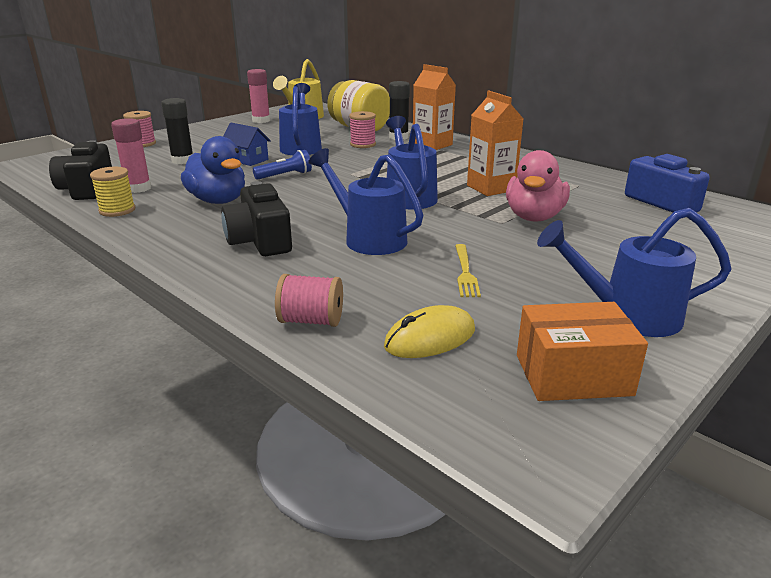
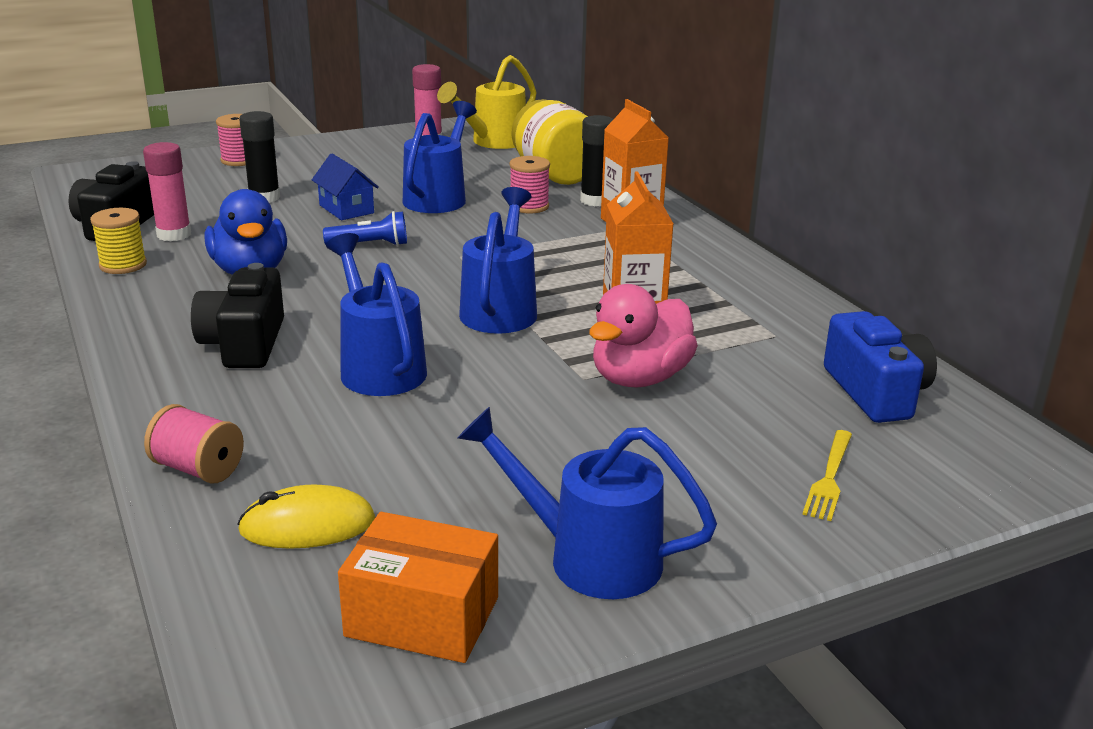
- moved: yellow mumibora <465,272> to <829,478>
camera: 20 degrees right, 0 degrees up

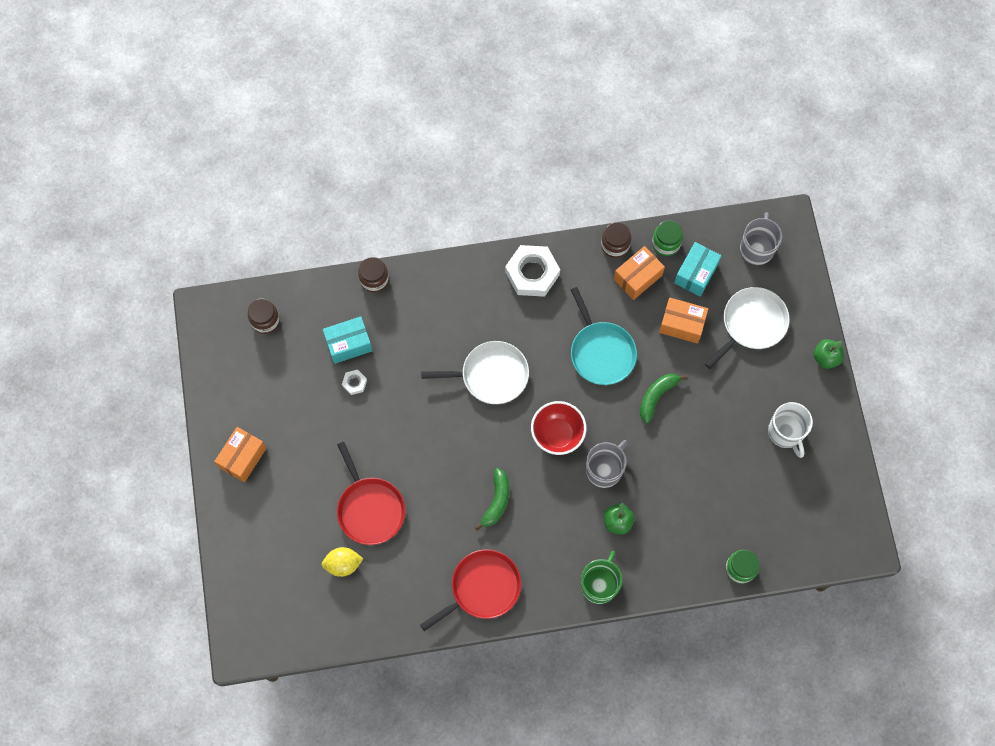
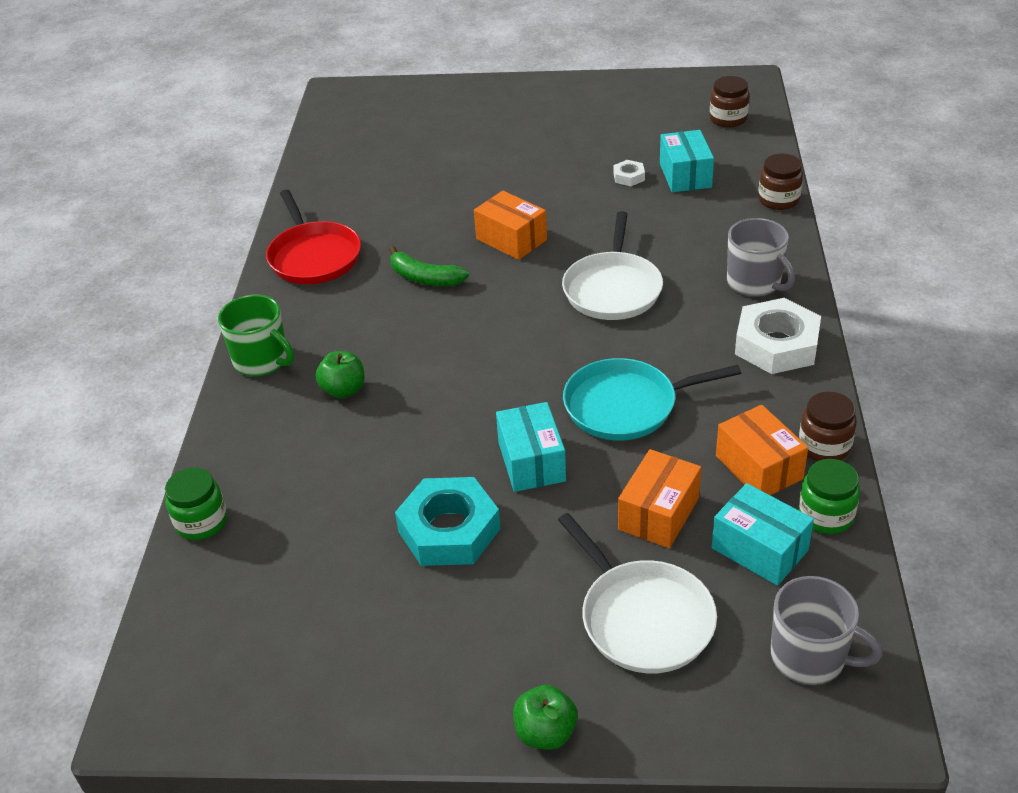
- removed: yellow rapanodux <343,564>
- removed: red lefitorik <370,508>
- removed: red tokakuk <557,434>
- removed: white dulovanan <786,432>
- added: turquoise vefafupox <449,530>
- moved: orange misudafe <242,457> to <511,239>
- moved: grey dulovanan <604,469> to <755,283>
- replaced: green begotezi <657,396> to turquoise misudafe <532,462>
camera: 105 degrees right, 30 degrees down

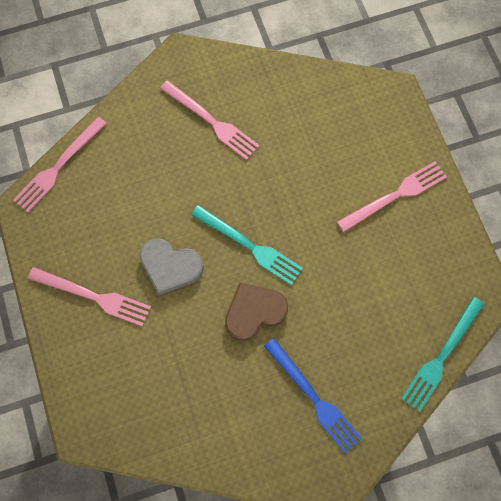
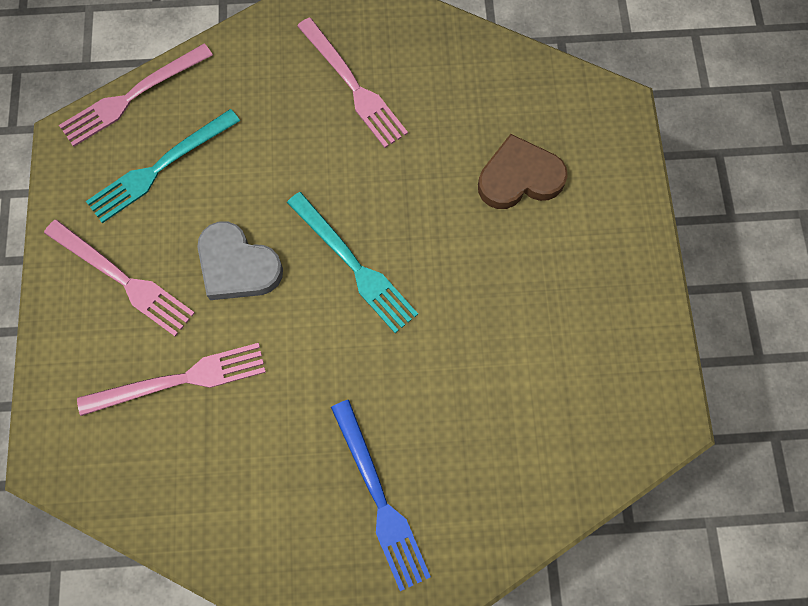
- moved: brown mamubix <254,312> to <519,177>
- moved: pink mumibora <395,195> to <180,380>
- moved: turquoise mumibora <441,356> to <160,167>
camera: 15 degrees right, 0 degrees up

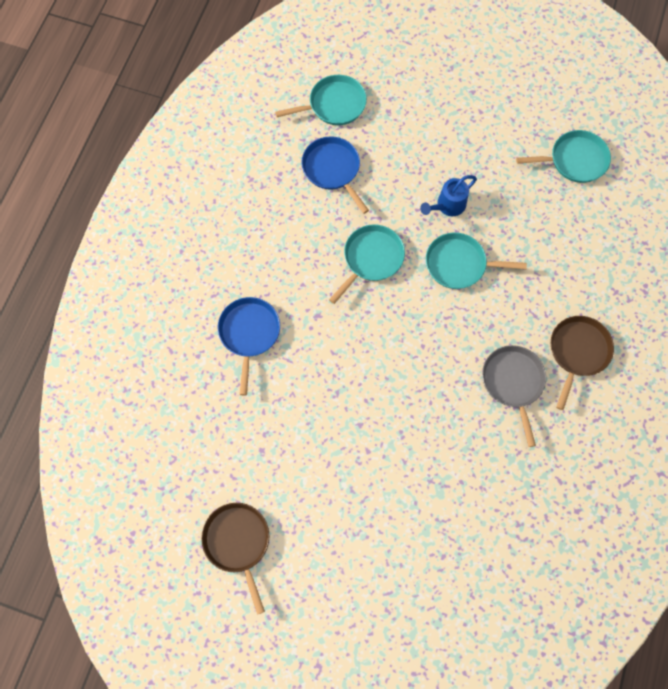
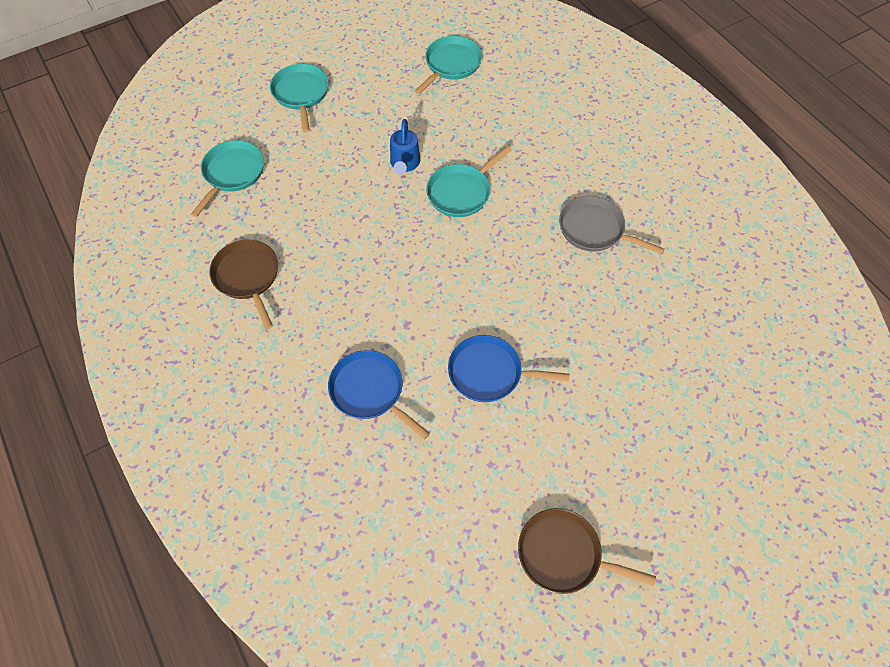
- moved: blue lefitorik <332,169> to <489,373>
- moved: turquoise lefitorik <371,258> to <301,94>
- moved: brown lefitorik <578,352> to <248,277>
camera: 50 degrees left, 10 degrees down

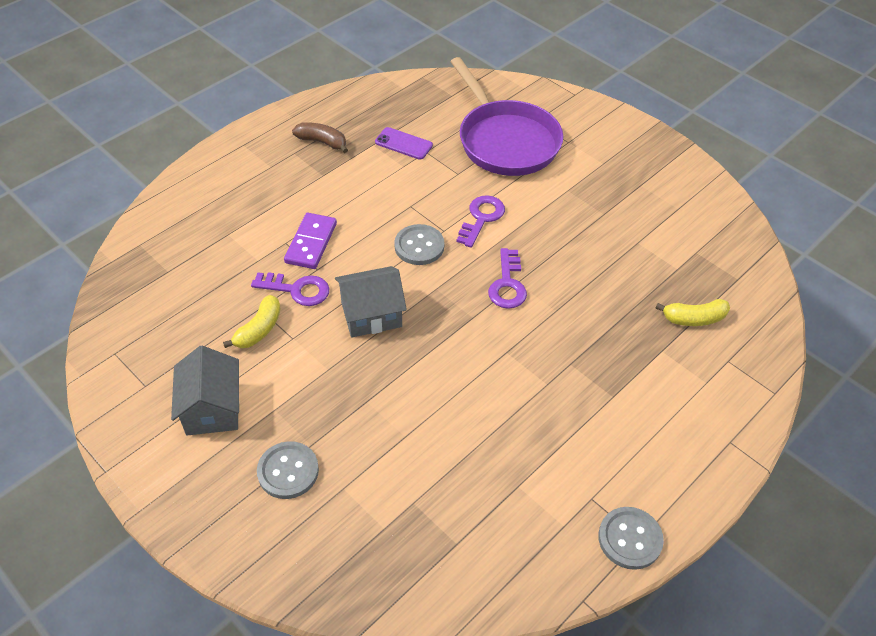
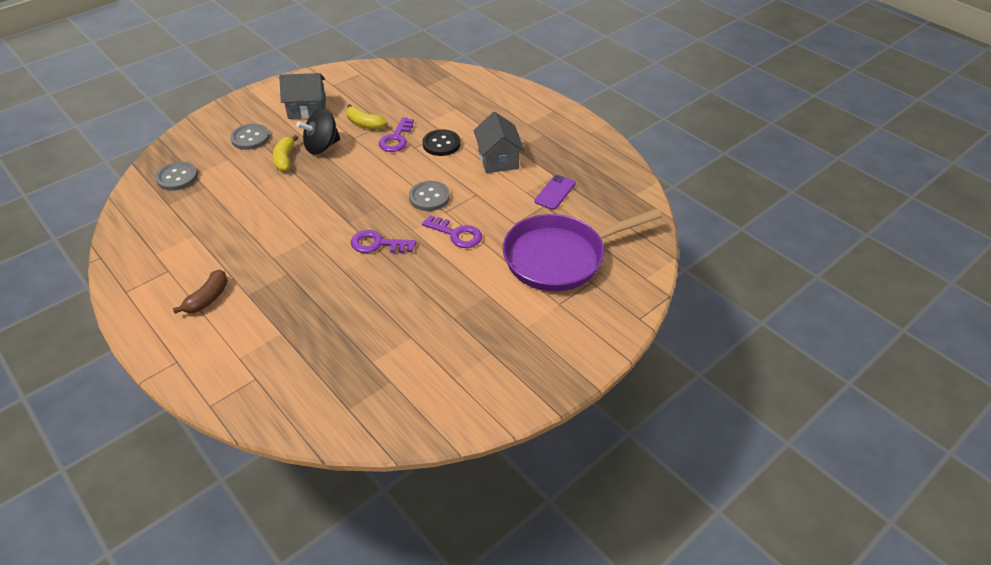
- added: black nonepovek <322,146>
- moved: brown begotezi <322,142> to <208,298>
- moved: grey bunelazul <371,314> to <498,159>
- moved: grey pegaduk <630,539> to <177,177>
- moved: yellow begotezi <694,318> to <285,159>
- replaced: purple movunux <311,243> to black pegaduk <441,144>
camera: 95 degrees right, 5 degrees down

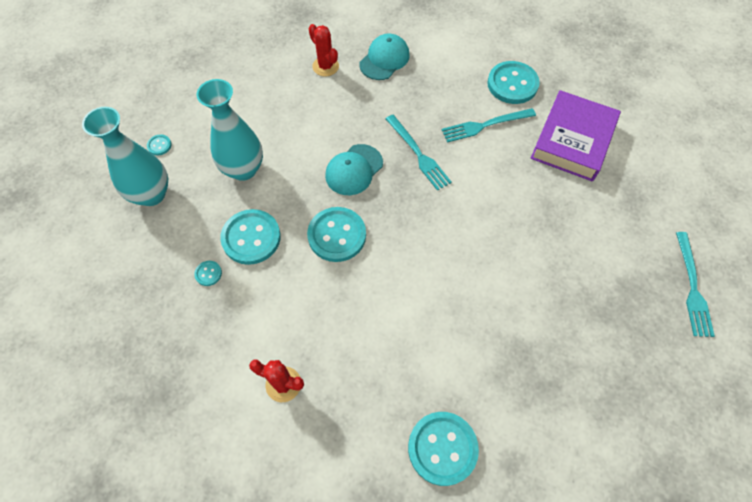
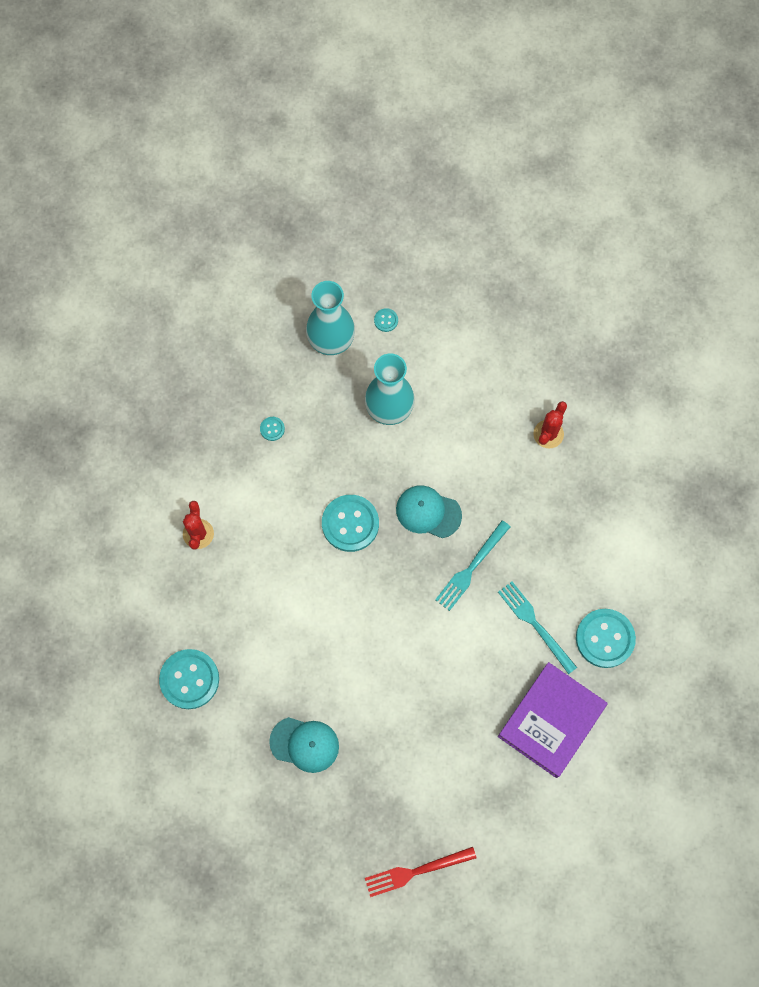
- removed: turquoise pegaduk <251,238>
- moved: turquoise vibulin <384,59> to <304,744>
- recoloured: turquoise mumibora <692,287> to red mumibora <416,871>
- turned: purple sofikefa <572,140> = <551,721> 60 degrees counterclockwise
camera: 70 degrees right, 10 degrees up

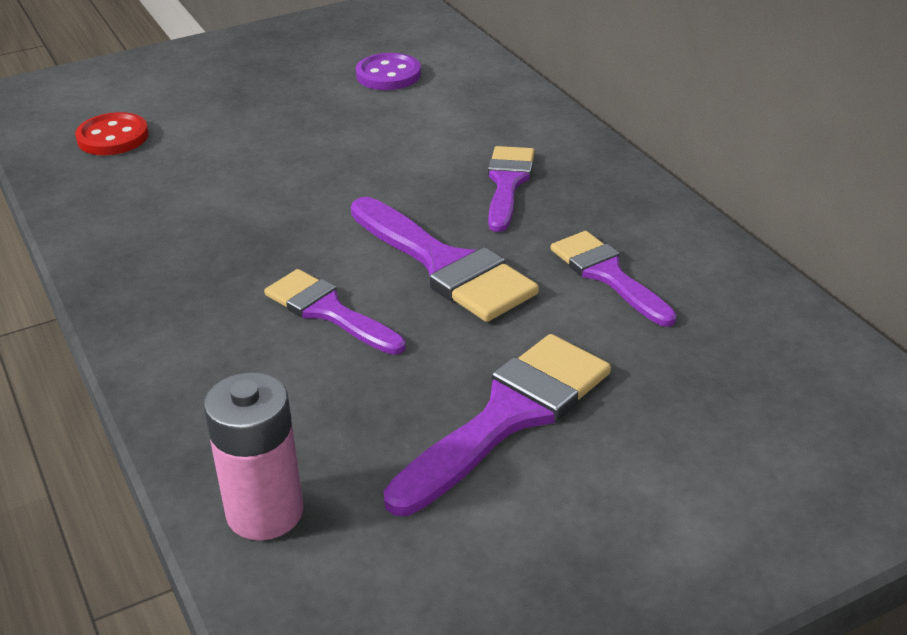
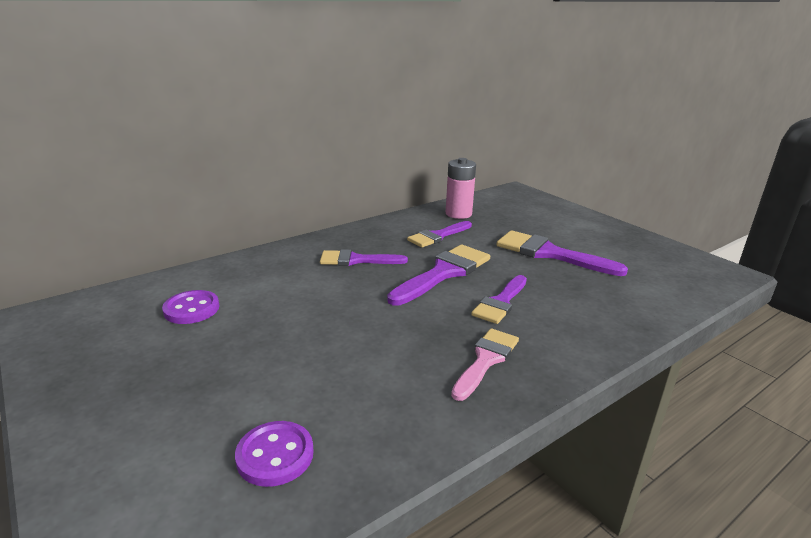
- added: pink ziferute <486,360>
- moved: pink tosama <265,512> to <458,214>
- recoloured: red pegaduk <113,137> to purple pegaduk <275,455>
camera: 100 degrees left, 10 degrees down

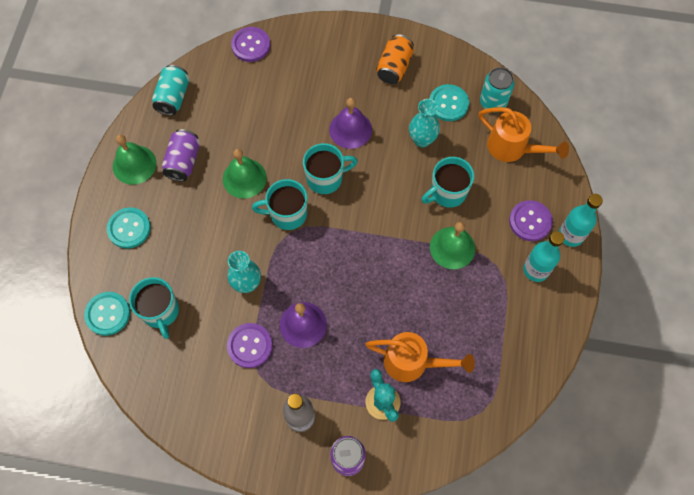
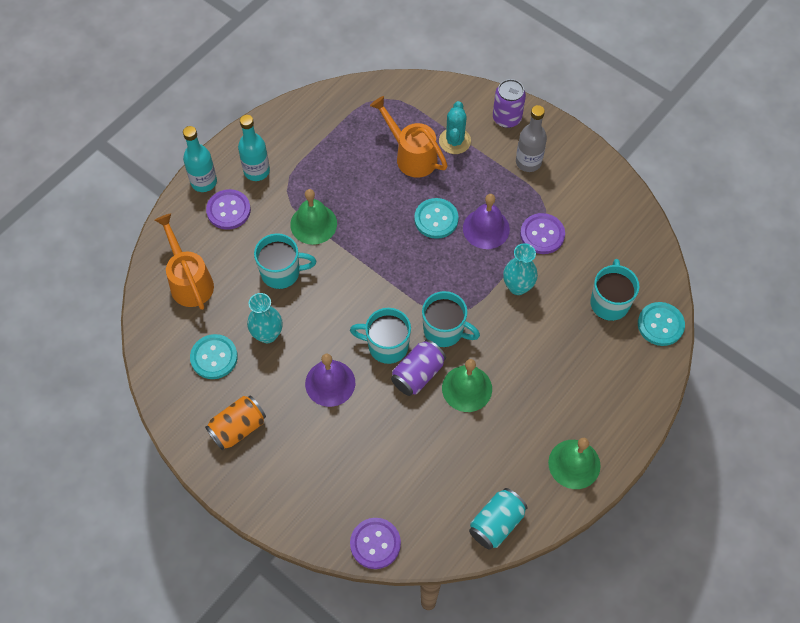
- removed: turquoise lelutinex <493,102>
- moved: turquoise pegaduk <129,228> to <436,219>
- moved: purple lelutinex <183,161> to <418,374>
camera: 150 degrees left, 5 degrees down

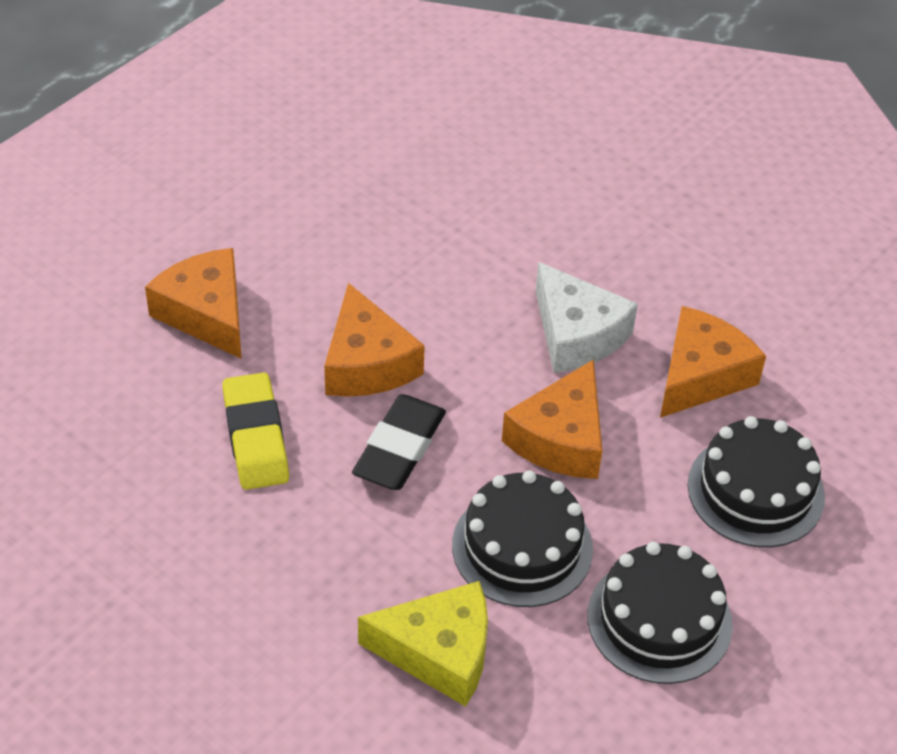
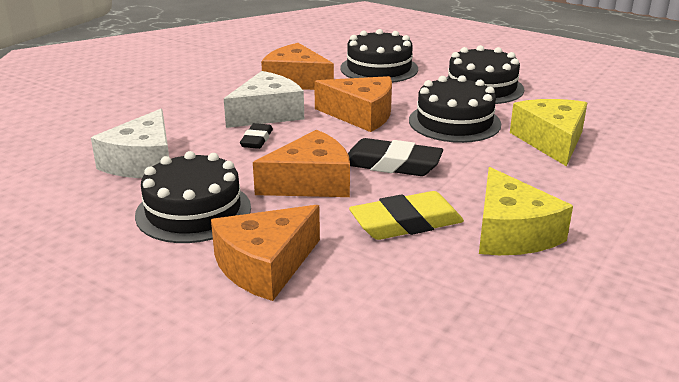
- added: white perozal <143,162>
- added: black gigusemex <193,211>
- added: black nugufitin <256,140>
- added: yellow perozal <511,232>
camera: 95 degrees left, 20 degrees down

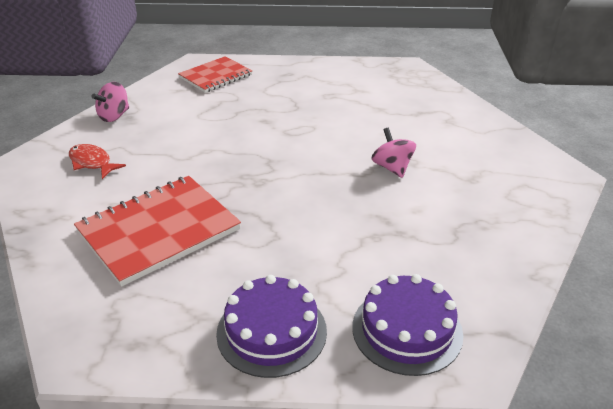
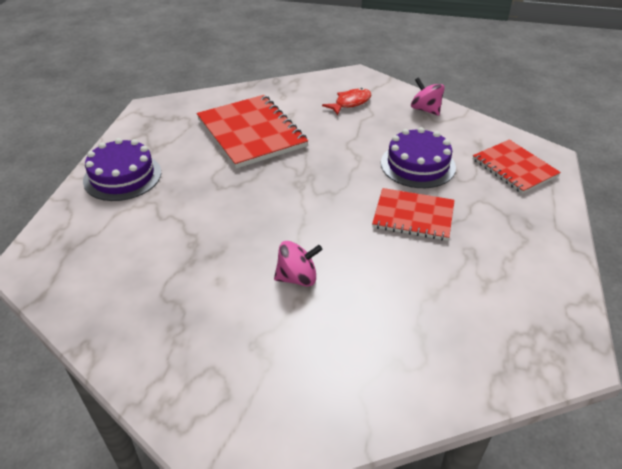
- added: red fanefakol <413,216>
- moved: purple gigusemex <407,330> to <418,165>
camera: 100 degrees right, 5 degrees up

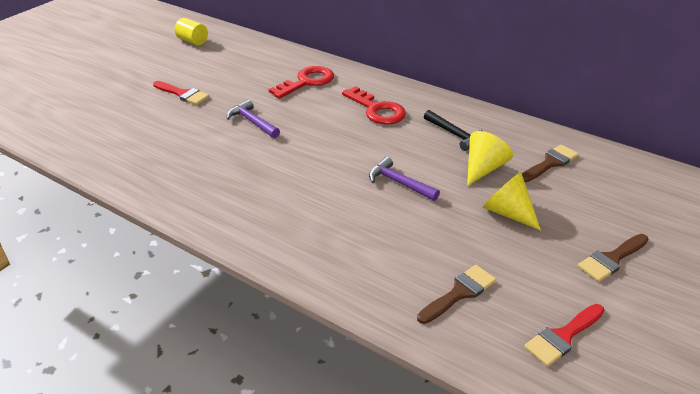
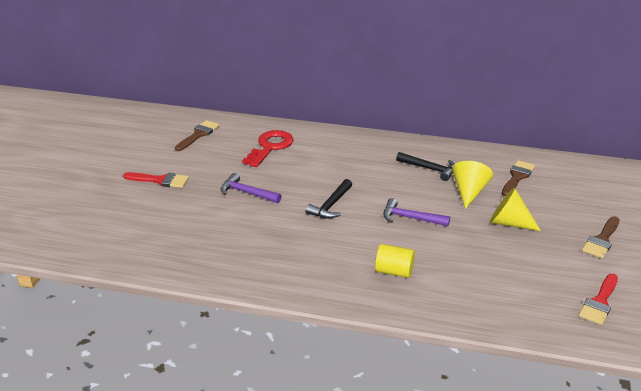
- removed: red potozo <377,110>
- added: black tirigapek <331,205>
- moved: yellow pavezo <192,41> to <394,271>
- moved: brown ziferute <459,293> to <198,135>
camera: 20 degrees left, 5 degrees down

